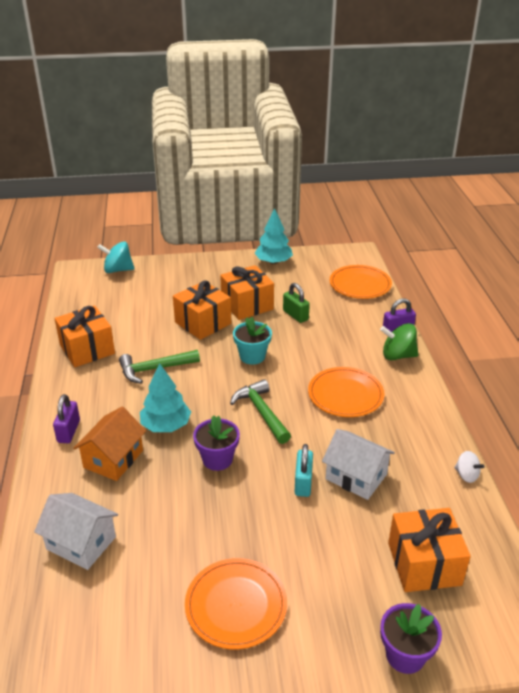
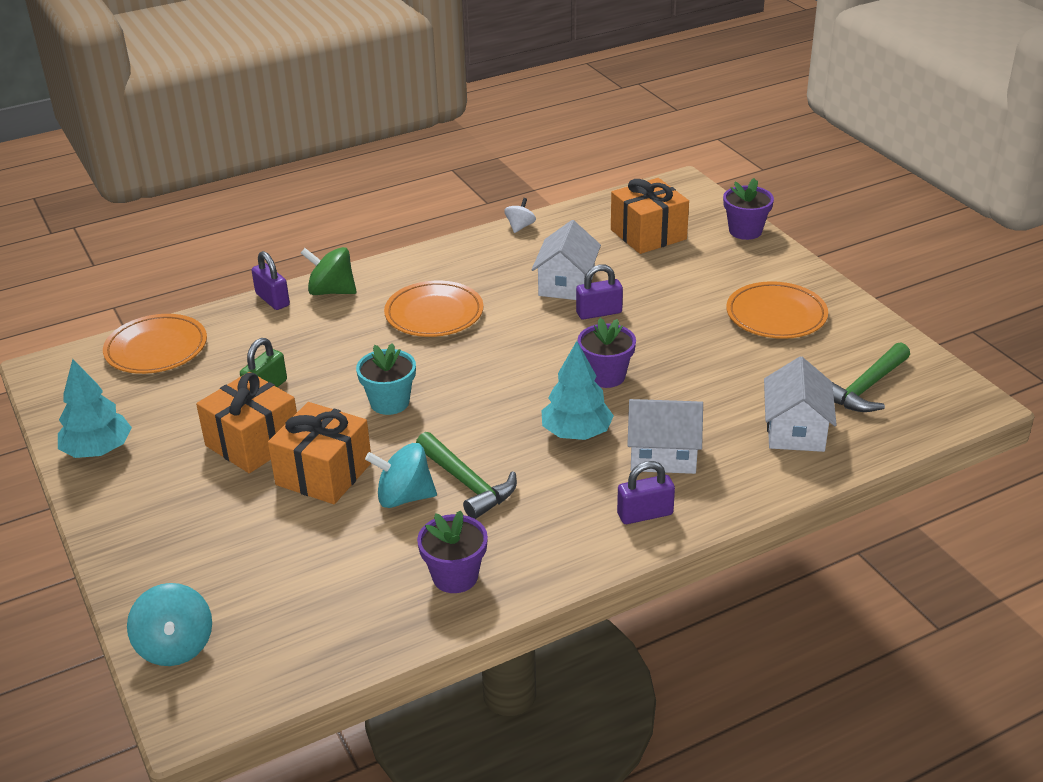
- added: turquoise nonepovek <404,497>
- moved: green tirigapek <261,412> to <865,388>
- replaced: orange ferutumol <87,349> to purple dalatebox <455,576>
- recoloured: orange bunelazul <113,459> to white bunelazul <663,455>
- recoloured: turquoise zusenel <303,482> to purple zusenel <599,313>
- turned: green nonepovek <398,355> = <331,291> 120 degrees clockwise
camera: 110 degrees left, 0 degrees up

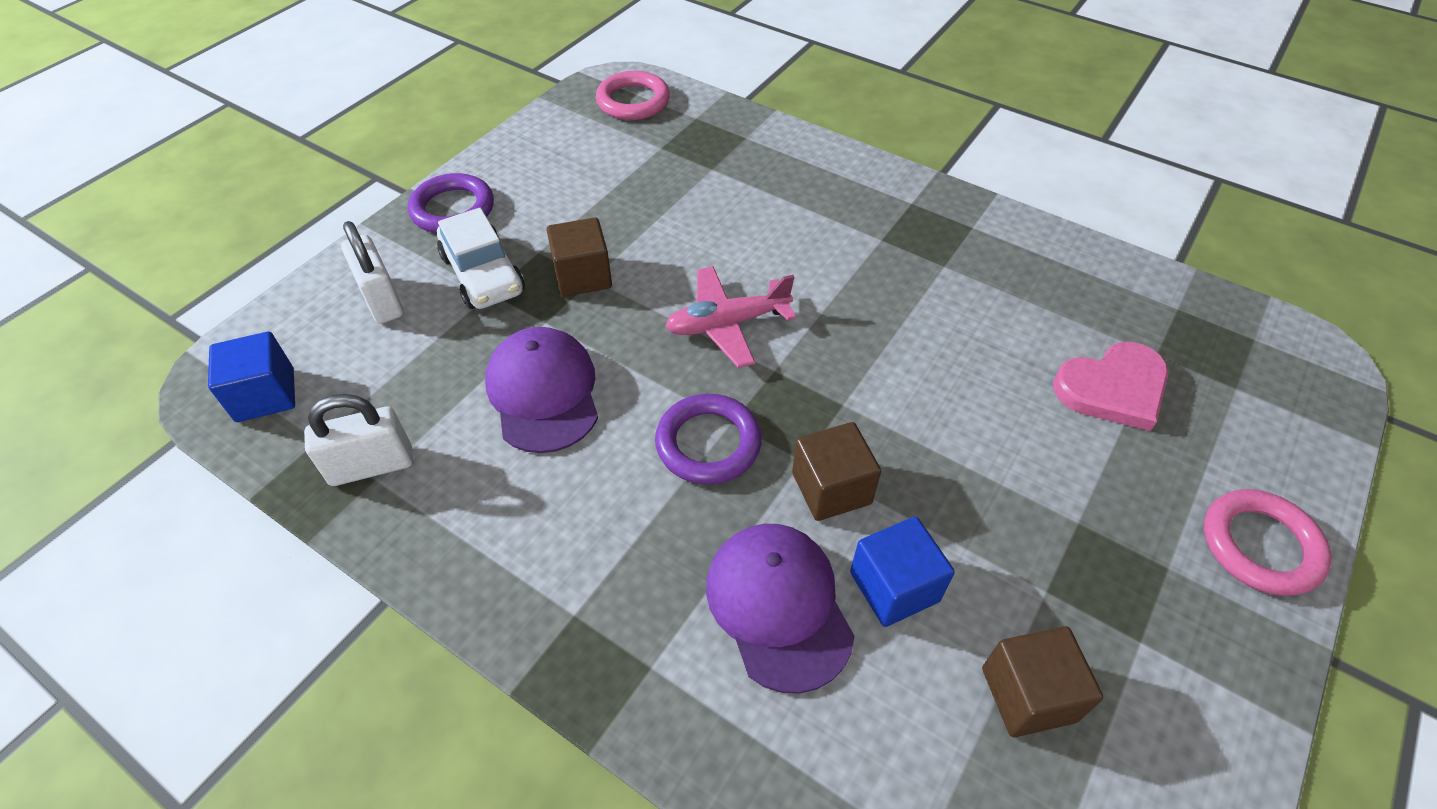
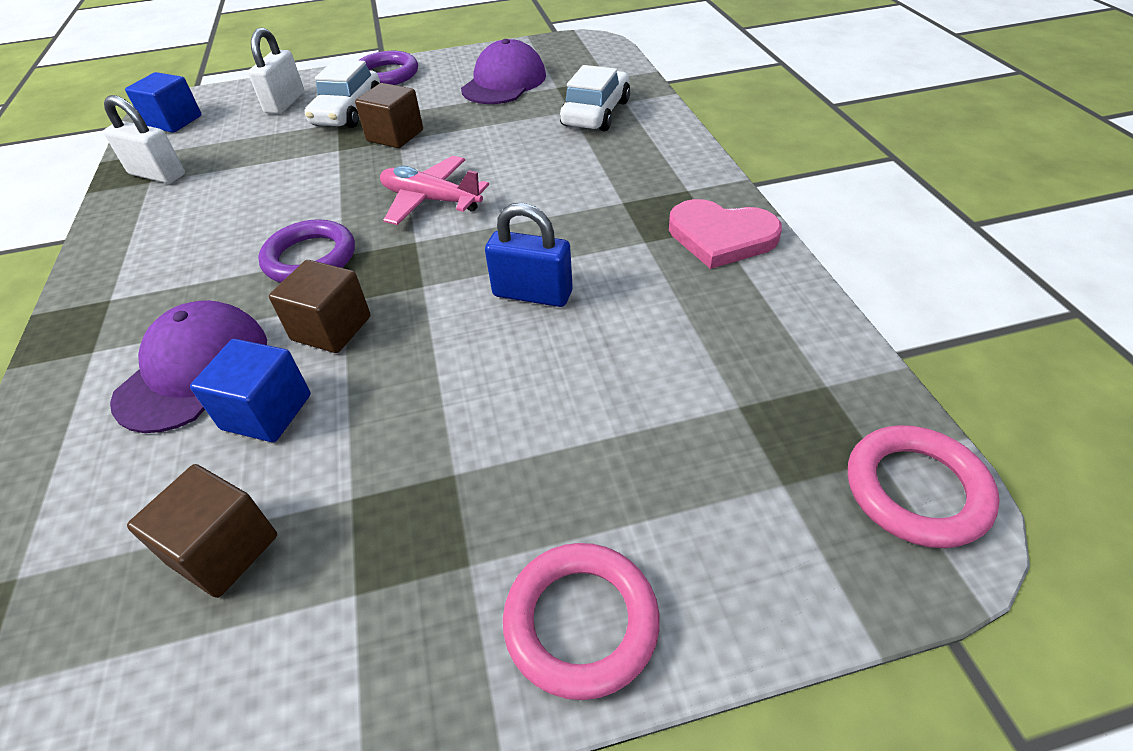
- added: blue zusenel <532,294>
- added: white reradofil <596,113>
- moved: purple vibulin <543,392> to <504,82>
- moved: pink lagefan <633,101> to <916,490>
- moved: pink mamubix <1113,388> to <721,237>
camera: 45 degrees right, 5 degrees down

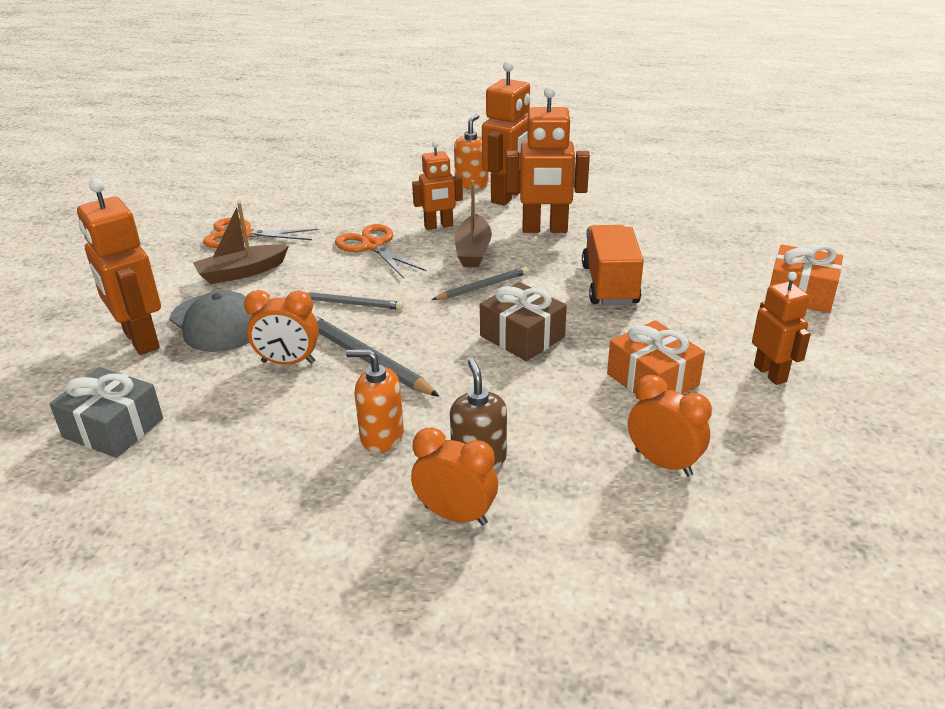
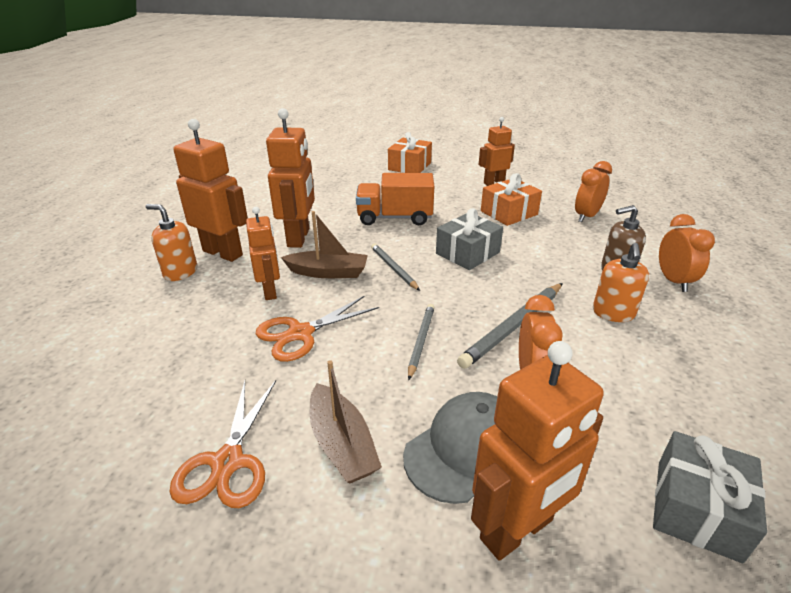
- recoloured: brown ferutumol <522,336> to grey ferutumol <467,253>
- turned: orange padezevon <455,515> = <673,281> 150 degrees clockwise
camera: 90 degrees left, 0 degrees up

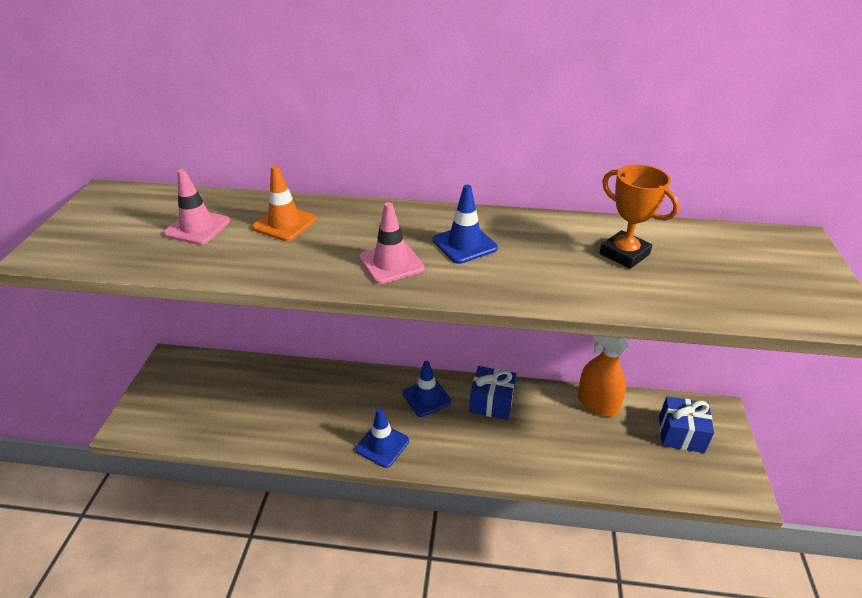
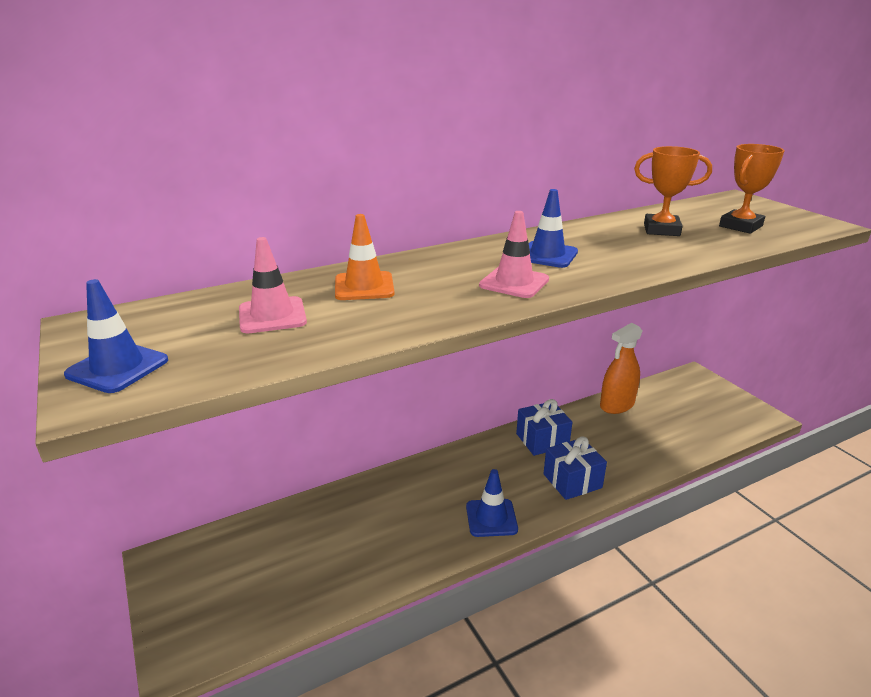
- added: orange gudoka <740,226>
- moved: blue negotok <426,397> to <117,367>
- moved: blue ferutumol <681,434> to <572,481>
- turned: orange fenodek <597,404> = <617,405> 45 degrees counterclockwise
camera: 35 degrees left, 10 degrees down

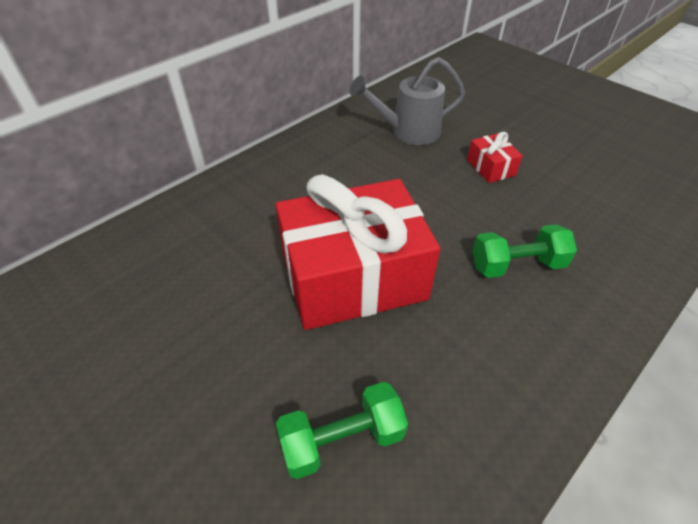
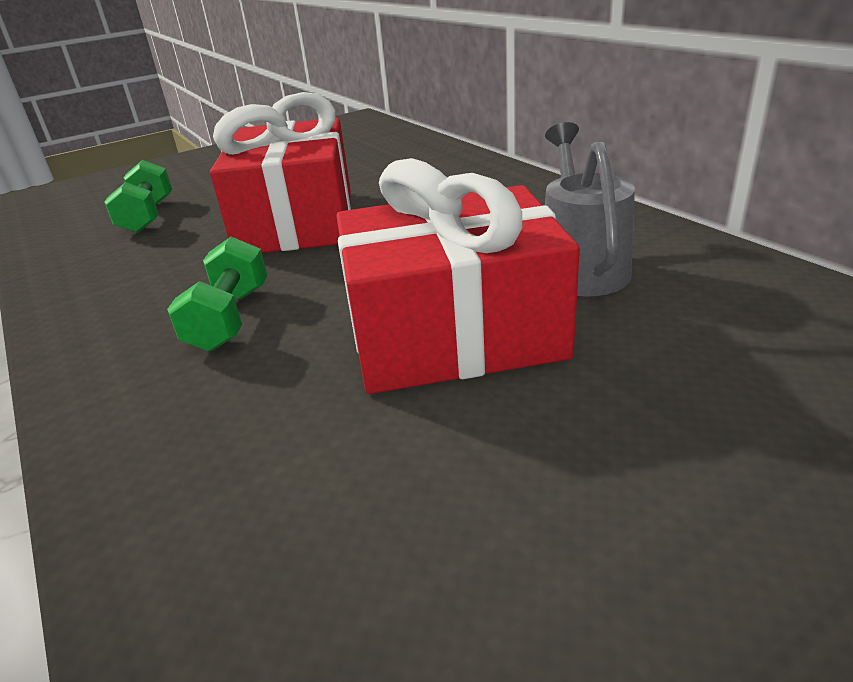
- resized: red ferutumol <490,167> = <454,333> x2.45
camera: 105 degrees right, 15 degrees down

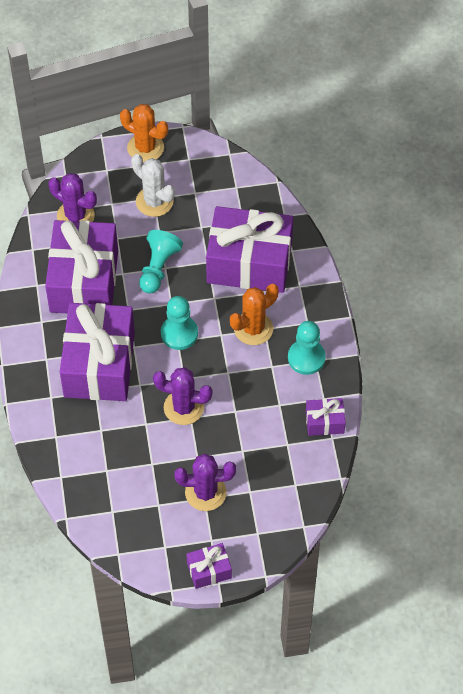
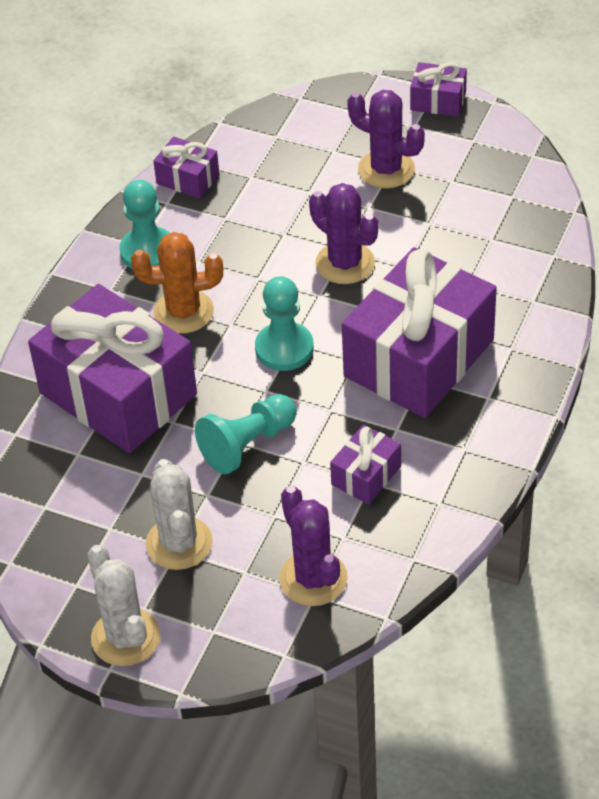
- recoloured: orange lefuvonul <145,148> to white lefuvonul <125,637>
- resized: purple ferutumol <84,281> = <366,475> x0.44
camera: 145 degrees left, 10 degrees down

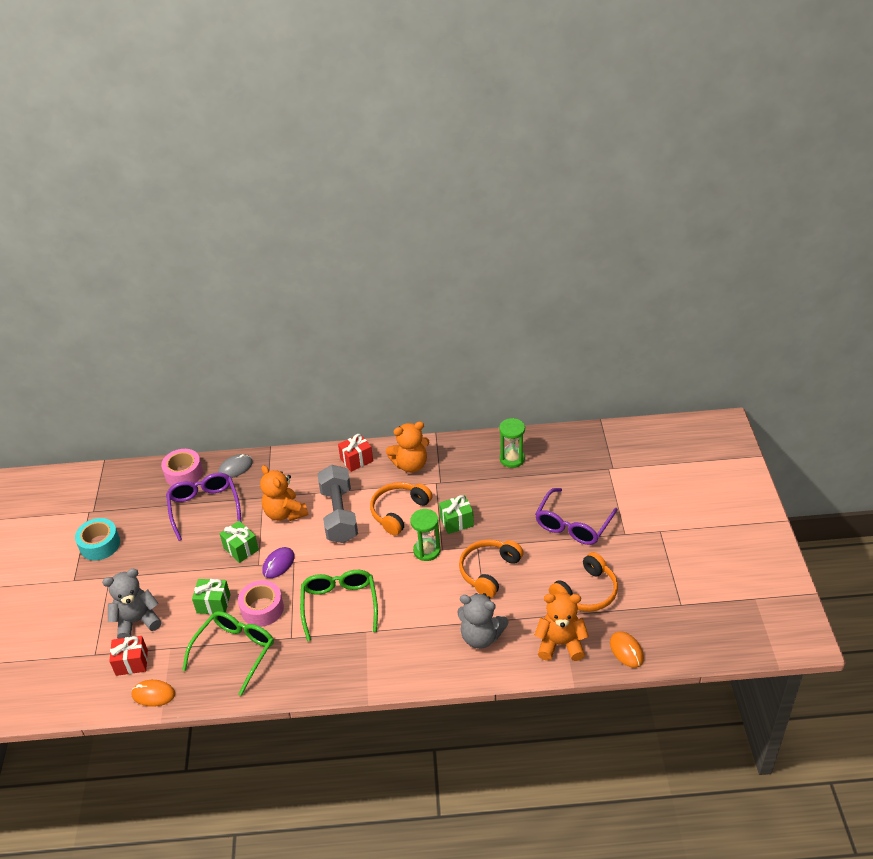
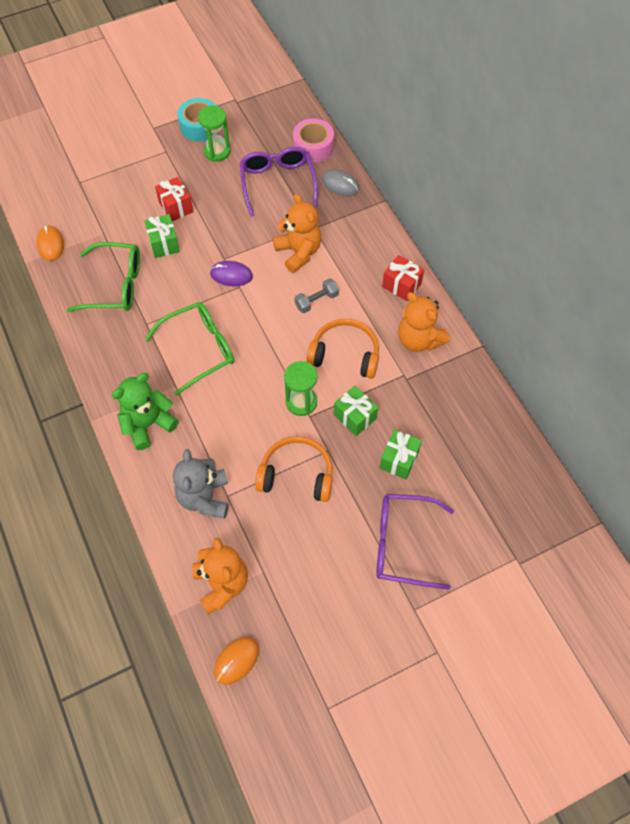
- removed: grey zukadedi <137,621>
- removed: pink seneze <262,609>
- removed: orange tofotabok <586,592>
- added: green zukadedi <148,424>
- moved: red ferutumol <131,662> to <176,207>
- moved: green ferutumol <241,549> to <399,460>
- moved: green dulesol <512,459> to <217,151>
- turned: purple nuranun <204,507> = <277,183> 60 degrees counterclockwise
- turned: orange zukadedi <285,513> = <298,252> 120 degrees clockwise
- resized: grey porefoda <339,515> = <316,301> x0.48
camera: 65 degrees right, 20 degrees up

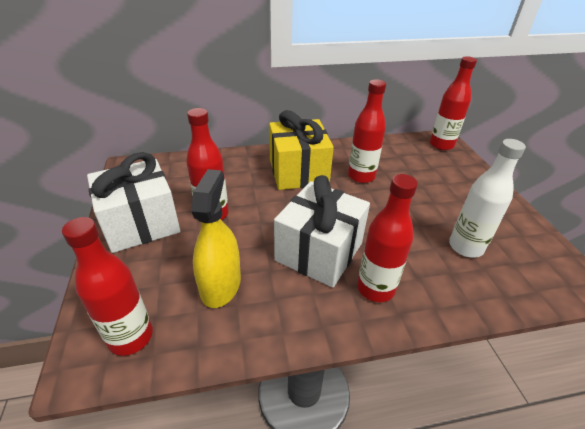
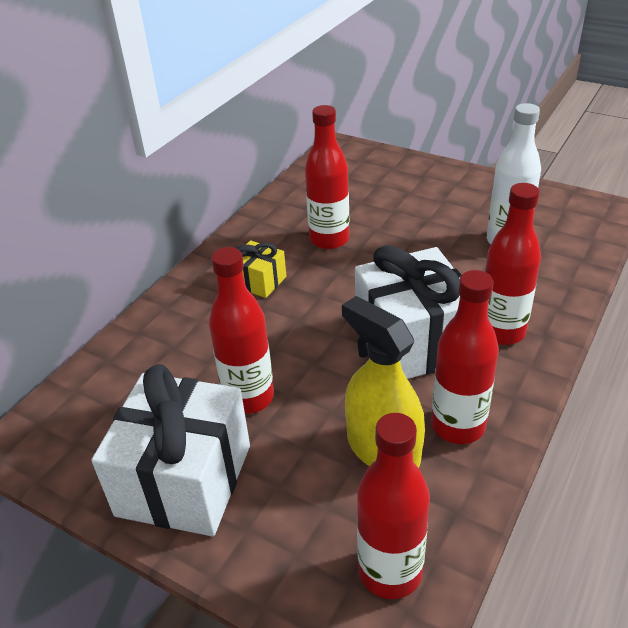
- moved: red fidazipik <441,145> to <458,426>
- resized: yellow ferutumol <298,172> = <259,281> x0.49
camera: 45 degrees left, 0 degrees up

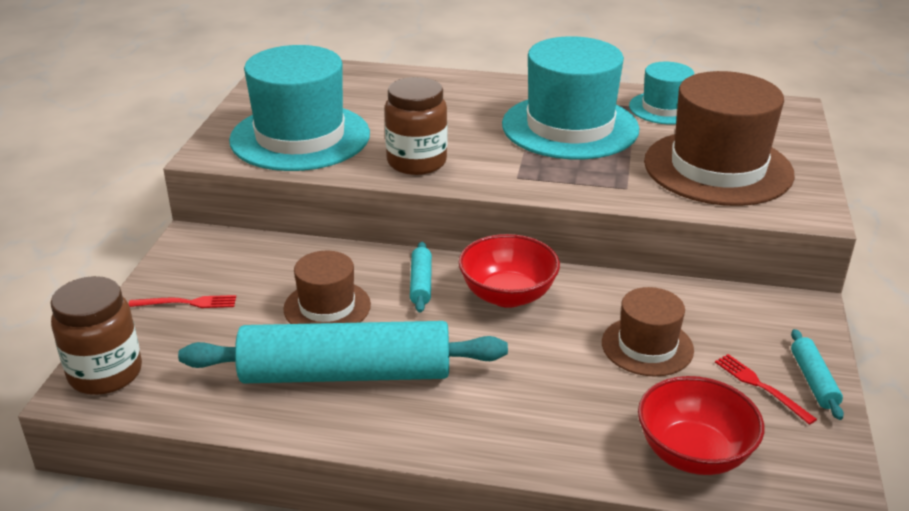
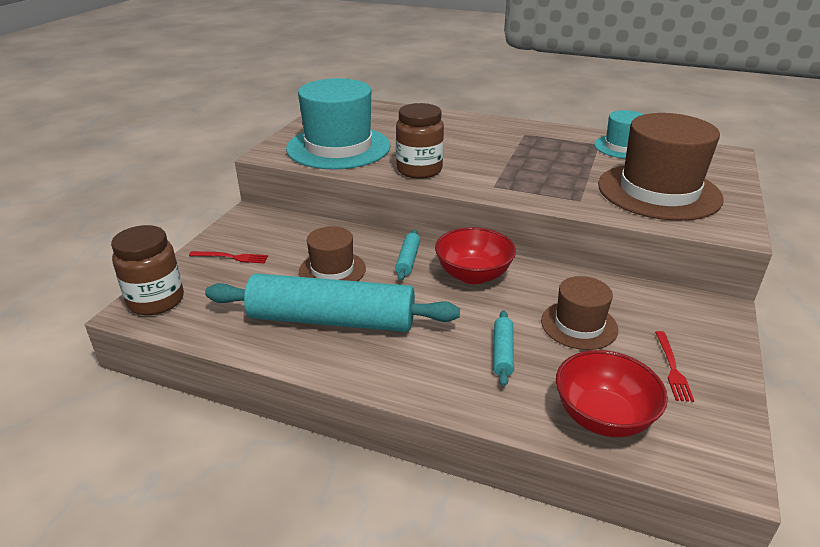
- removed: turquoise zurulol <570,127>
- moved: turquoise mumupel <813,381> to <502,353>
- turned: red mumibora <761,386> = <672,368> 150 degrees counterclockwise
camera: 10 degrees right, 0 degrees up

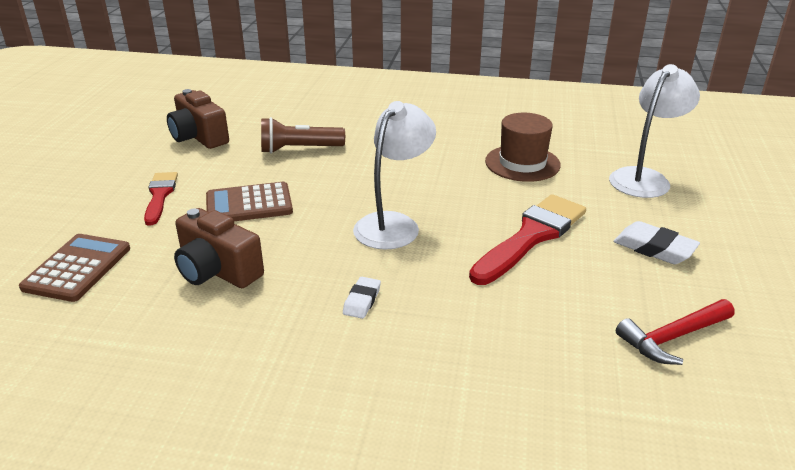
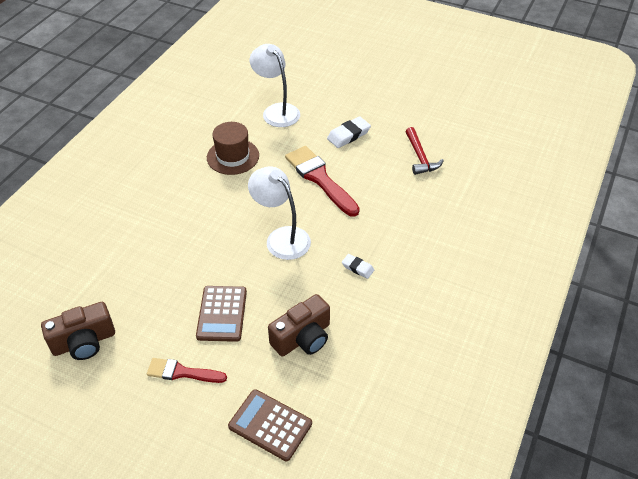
- removed: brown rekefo <299,149>
camera: 75 degrees left, 15 degrees up

